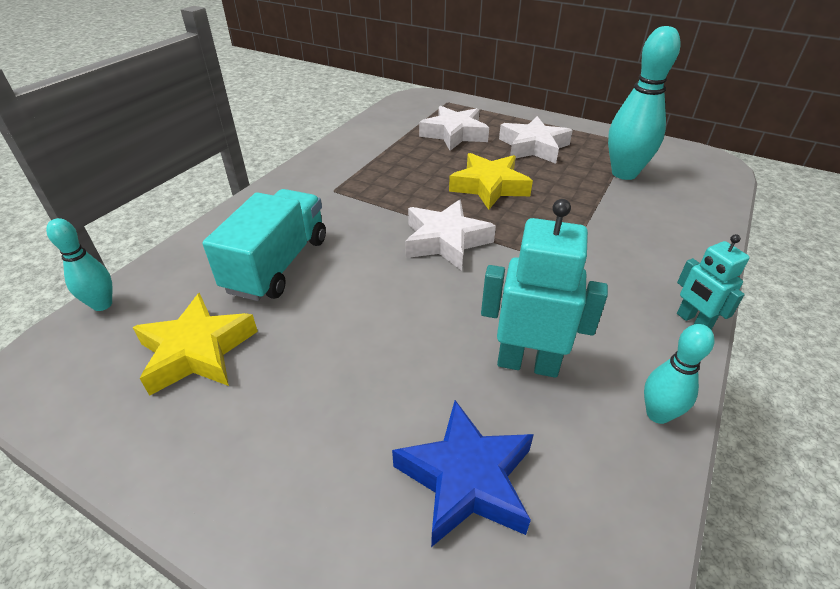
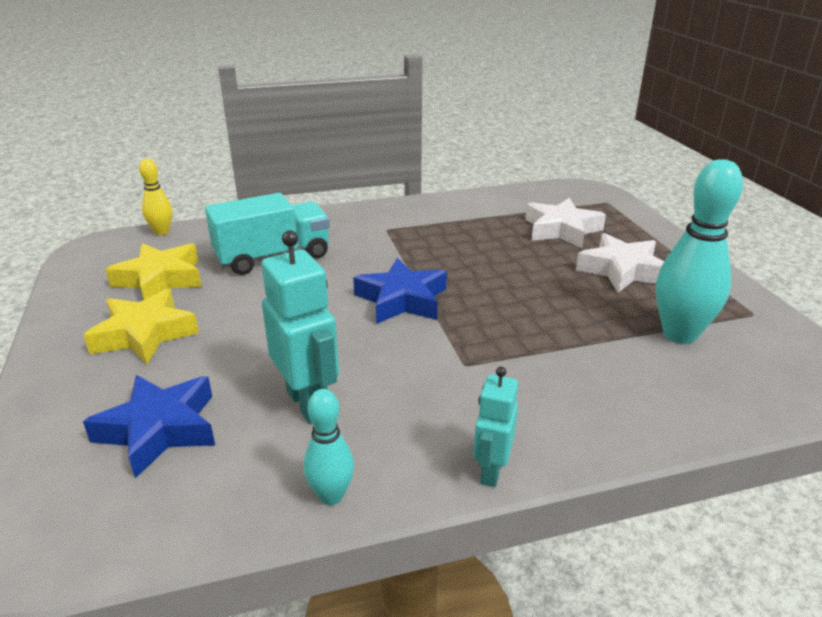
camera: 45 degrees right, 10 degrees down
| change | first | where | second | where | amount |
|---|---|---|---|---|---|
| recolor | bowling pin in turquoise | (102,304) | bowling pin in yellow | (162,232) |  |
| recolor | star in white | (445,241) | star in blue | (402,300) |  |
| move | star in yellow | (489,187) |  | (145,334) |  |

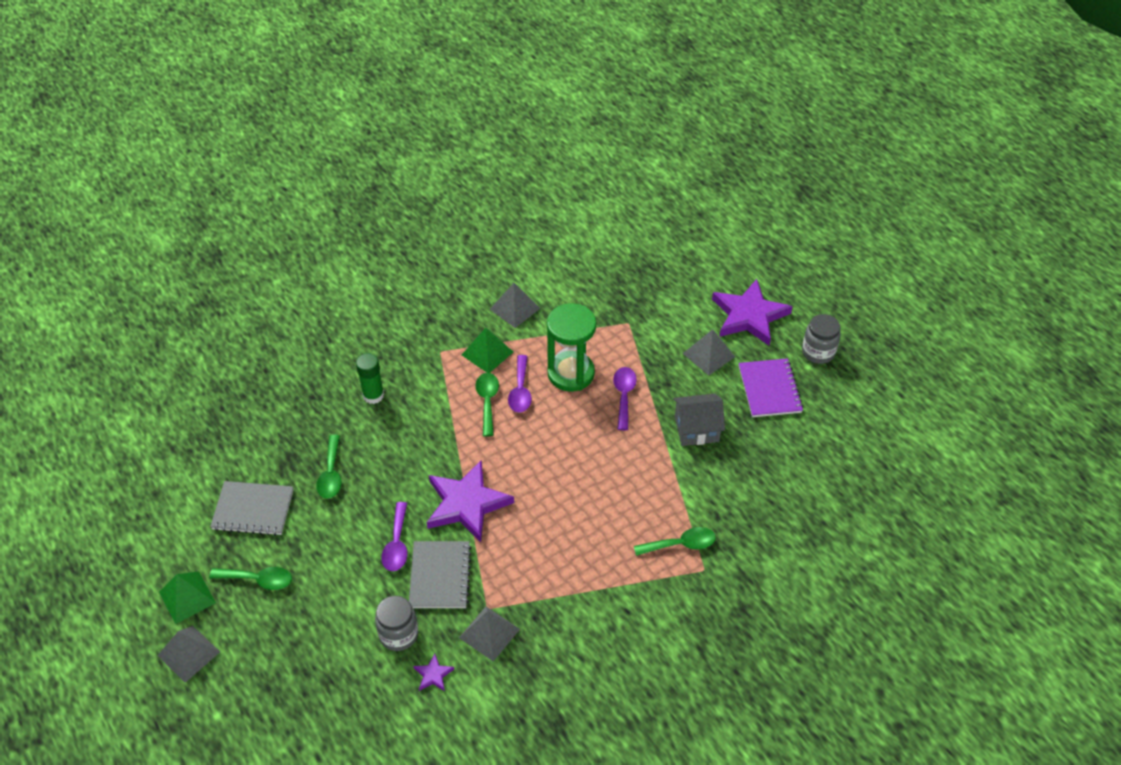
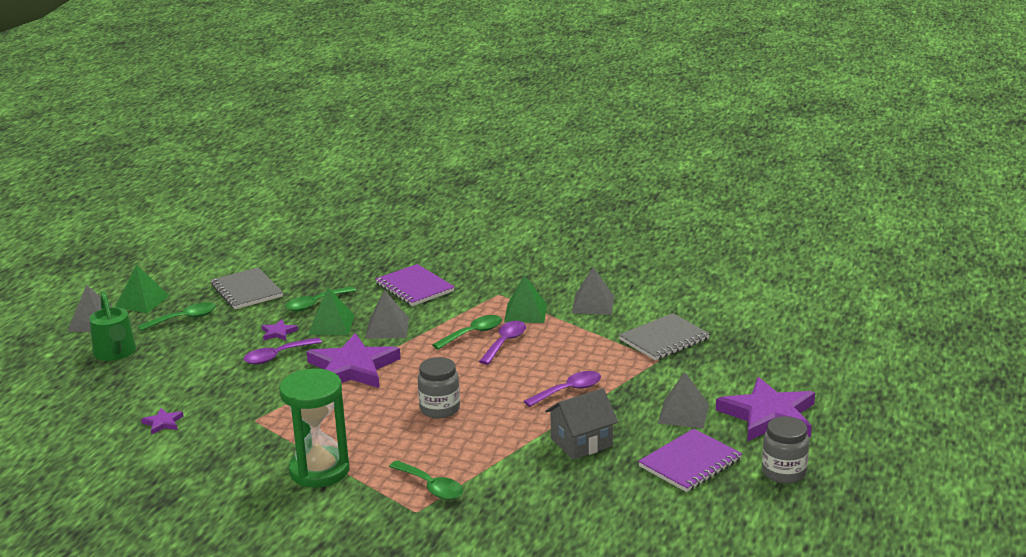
camera: 55 degrees right, 25 degrees down
| change | first | where | second | where | amount |
|---|---|---|---|---|---|
| rotate | spoon in green | (258,580) |  | (184,319) | 90 degrees counterclockwise |
| replace | glue stick in green | (373,395) | notebook in purple | (414,287) |  |
| move | jar in grey | (399,634) |  | (439,409) |  |
| move | notebook in grey | (440,576) |  | (664,339) |  |
| move | pyramid in grey | (489,633) |  | (387,328) |  |
| rotate | spoon in purple | (520,391) |  | (505,342) | 150 degrees clockwise |
| move | hourglass in green | (571,373) |  | (319,471) |  |
| rotate | house in grey | (696,429) |  | (581,442) | 75 degrees counterclockwise |
| insert |  |  | watering can in green | (116,353) |  |
| insert |  |  | star in purple | (278,332) |  |
| insert |  |  | pyramid in green | (331,325) |  |

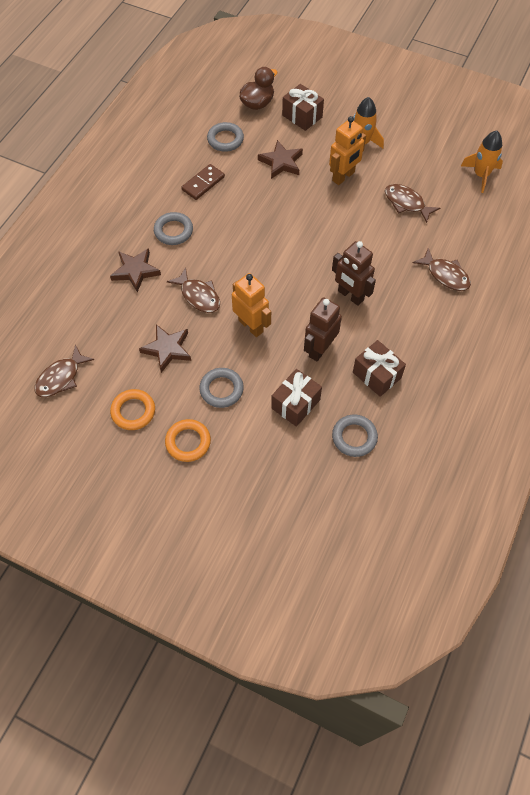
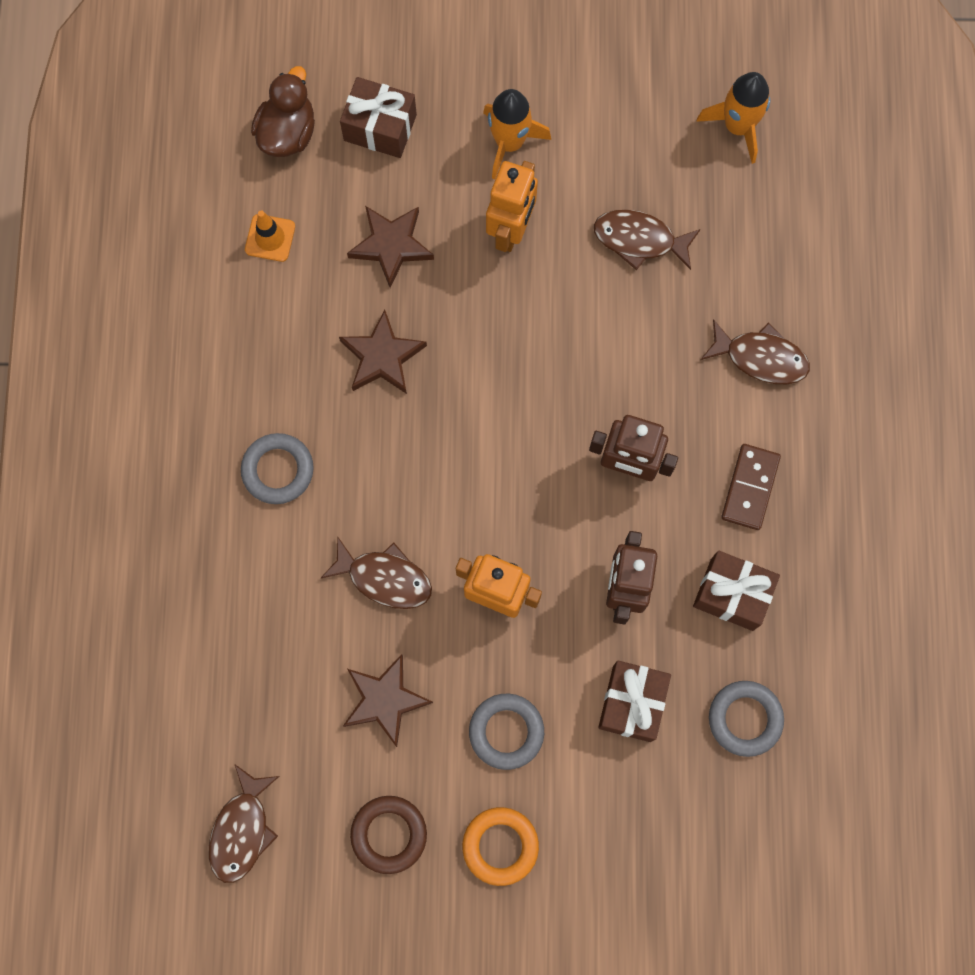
camera: 25 degrees left, 15 degrees up
| change | first | where | second | where | amount |
|---|---|---|---|---|---|
| move | star in brown | (135,271) |  | (382,357) |  |
| recolor | ring in orange | (133,411) | ring in brown | (389,834) |  |
| move | domino in brown | (203,183) |  | (749,487) |  |
| replace | ring in grey | (225,139) | traffic cone in orange | (270,238) |  |

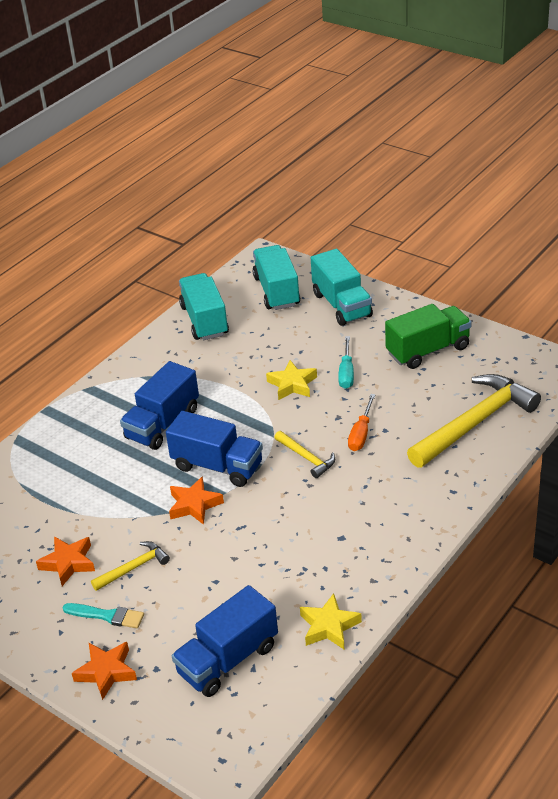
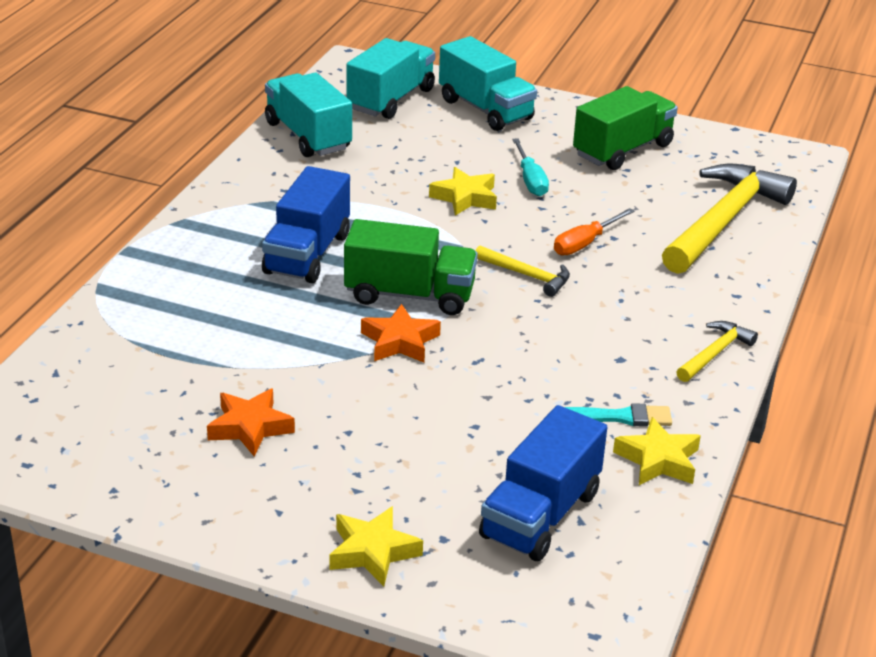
camera: 20 degrees left, 5 degrees down
| change | first | where | second | where | amount |
|---|---|---|---|---|---|
| move | brush in turquoise | (107,616) |  | (619,417) |  |
| recolor | star in orange | (106,672) | star in yellow | (373,552) |  |
| move | hammer in yellow | (134,568) |  | (715,353) |  |
| recolor | truck in blue | (217,466) | truck in green | (409,295) |  |
| rotate | truck in turquoise | (277,291) |  | (391,99) | 60 degrees clockwise |
| rotate | screwdriver in orange | (361,433) |  | (585,243) | 45 degrees clockwise |

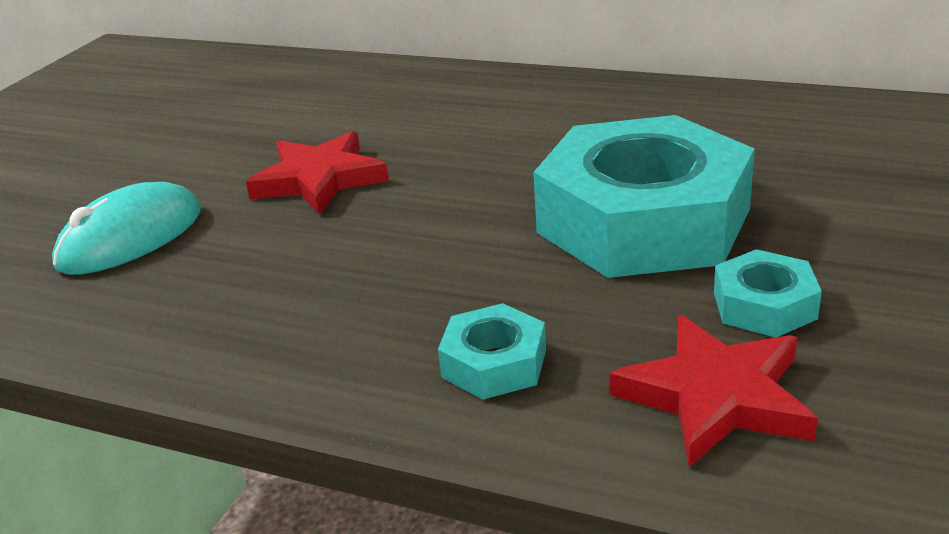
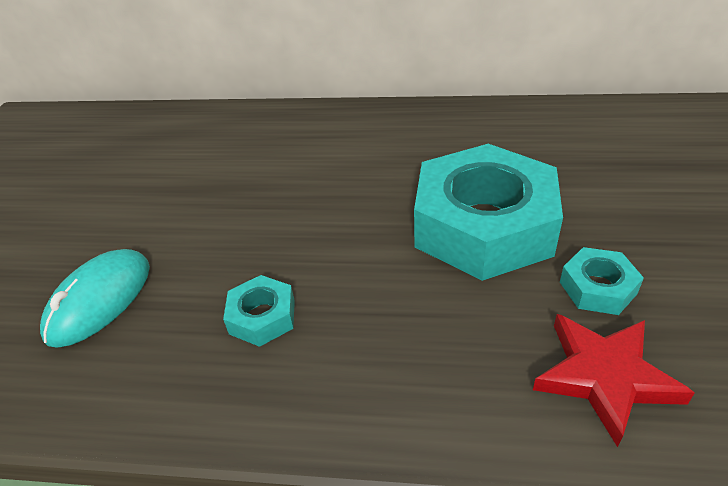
camera: 15 degrees left, 10 degrees up
| change | first | where | second | where | amount |
|---|---|---|---|---|---|
| delete | star in red | (319,180) |  |  |  |
| move | nut in turquoise | (494,363) |  | (262,317) |  |

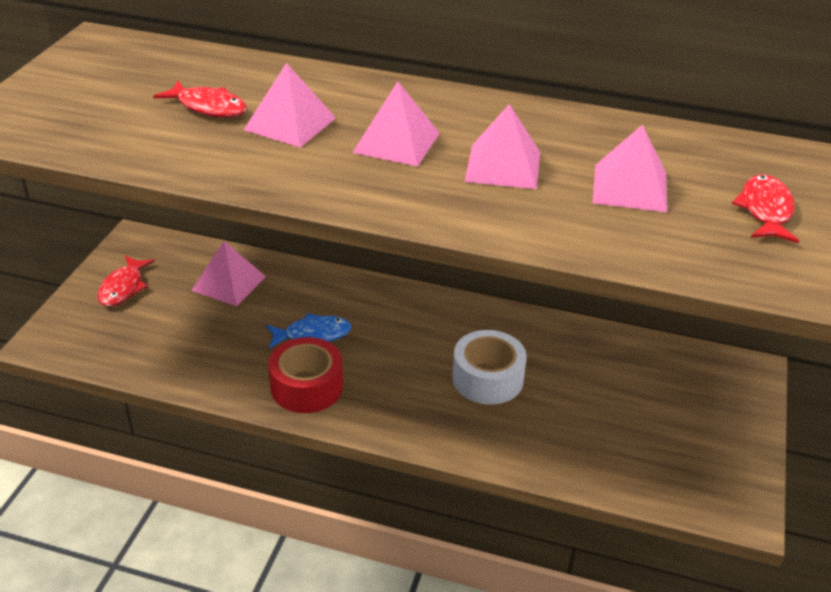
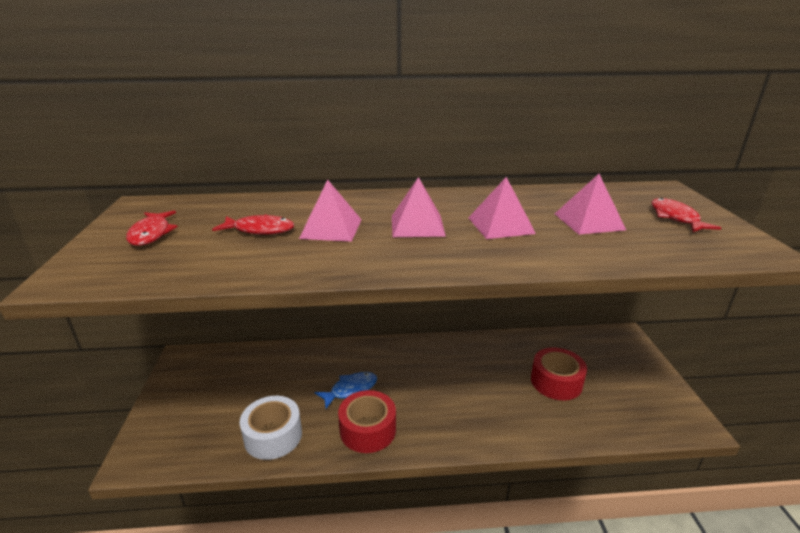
camera: 20 degrees left, 10 degrees down
| change | first | where | second | where | amount |
|---|---|---|---|---|---|
| move | fish in red | (123,288) |  | (151,234) |  |
| delete | pyramid in pink | (229,283) |  |  |  |
| move | tape in white | (487,378) |  | (273,436) |  |
| insert |  |  | tape in red | (556,382) |  |

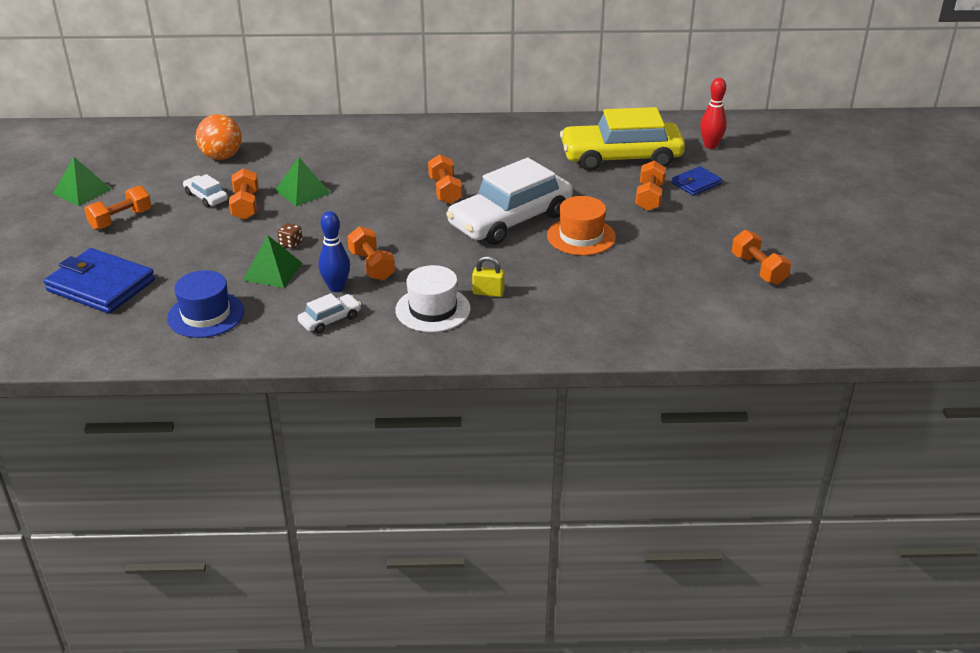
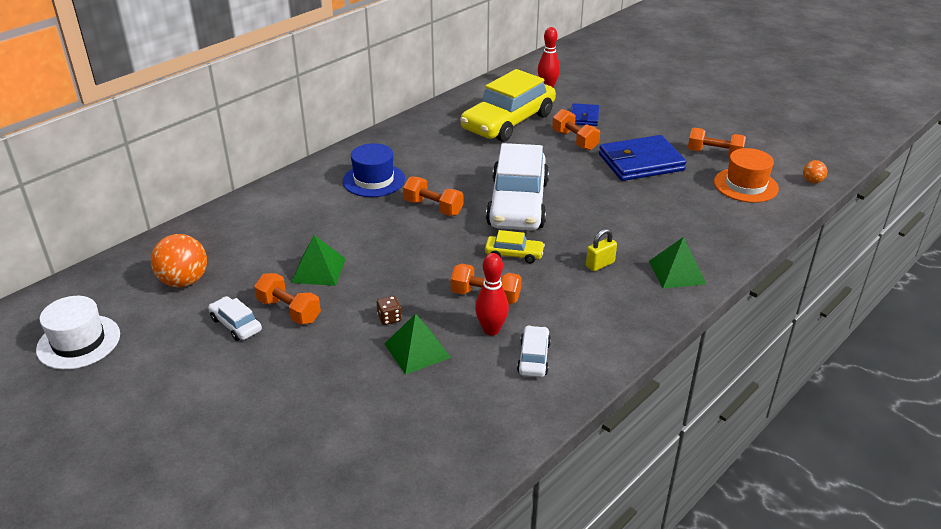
camera: 45 degrees left, 0 degrees up
| change | first | where | second | where | amount |
|---|---|---|---|---|---|
| move | wallet in blue | (101,285) |  | (641,162) |  |
| move | pyramid in green | (82,191) |  | (677,272) |  |
| delete | dumbbell in orange | (121,220) |  |  |  |
| move | hat in blue | (206,315) |  | (374,180) |  |
| rotate | car in white | (206,197) |  | (236,324) | 45 degrees clockwise |
| recolor | bowling pin in blue | (336,287) | bowling pin in red | (491,330) |  |
| move | hat in white | (433,309) |  | (78,342) |  |
| move | hat in orange | (581,236) |  | (745,185) |  |
| insert |  |  | car in yellow | (514,254) |  |
| insert |  |  | ball in orange | (812,181) |  |

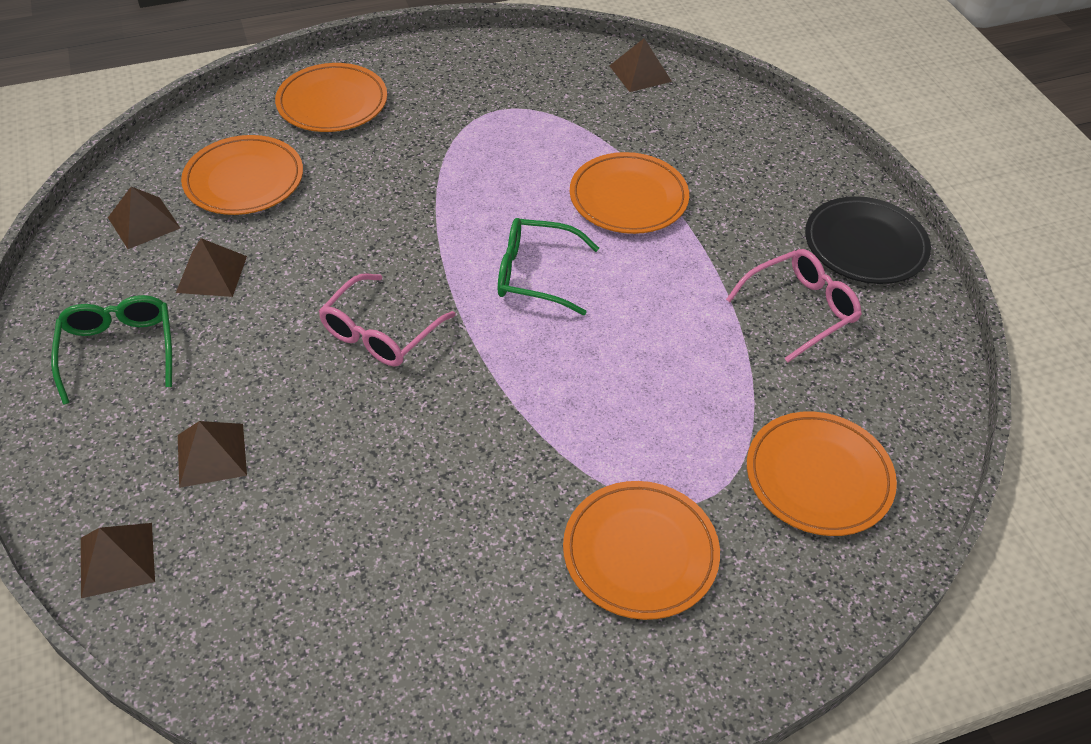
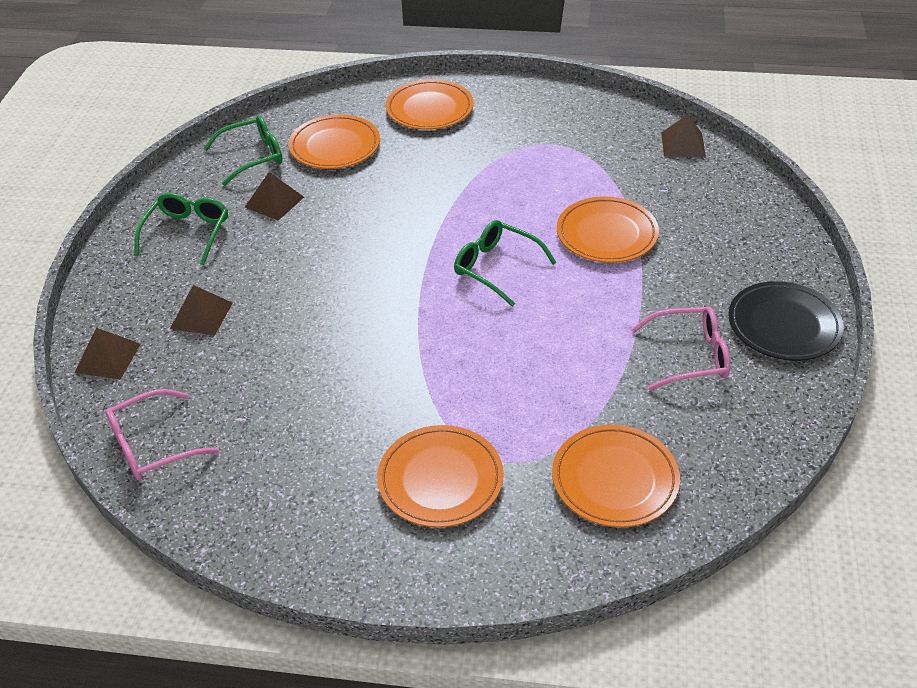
camera: 30 degrees right, 5 degrees down
| change | first | where | second | where | amount |
|---|---|---|---|---|---|
| replace | pyramid in brown | (144,222) | glasses in green | (253,156) |  |
| move | glasses in pink | (380,333) |  | (152,445) |  |

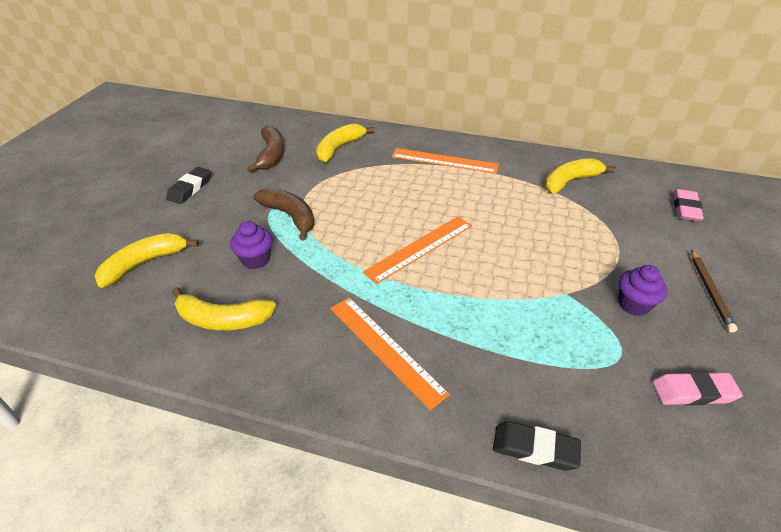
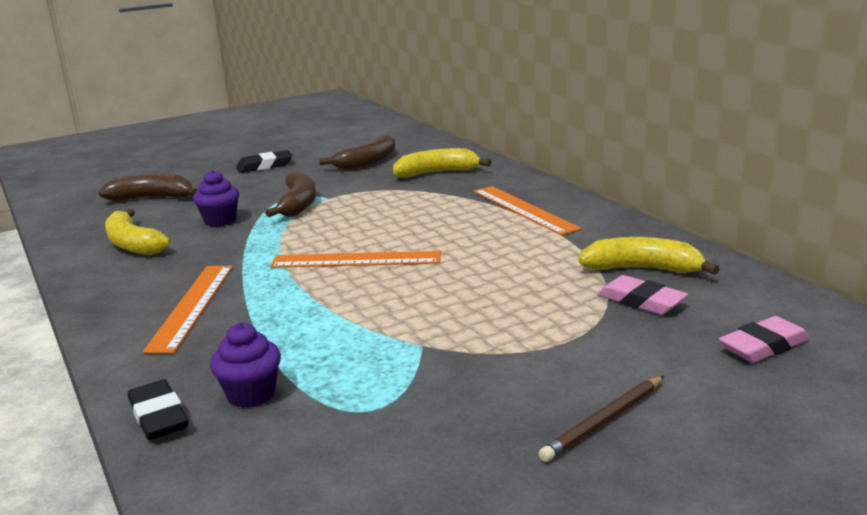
camera: 45 degrees right, 20 degrees down
| change | first | where | second | where | amount |
|---|---|---|---|---|---|
| recolor | banana in yellow | (145,263) | banana in brown | (152,198) |  |
| move | cupcake in purple | (633,304) |  | (251,394) |  |
| move | eraser in pink | (693,392) |  | (641,301) |  |

